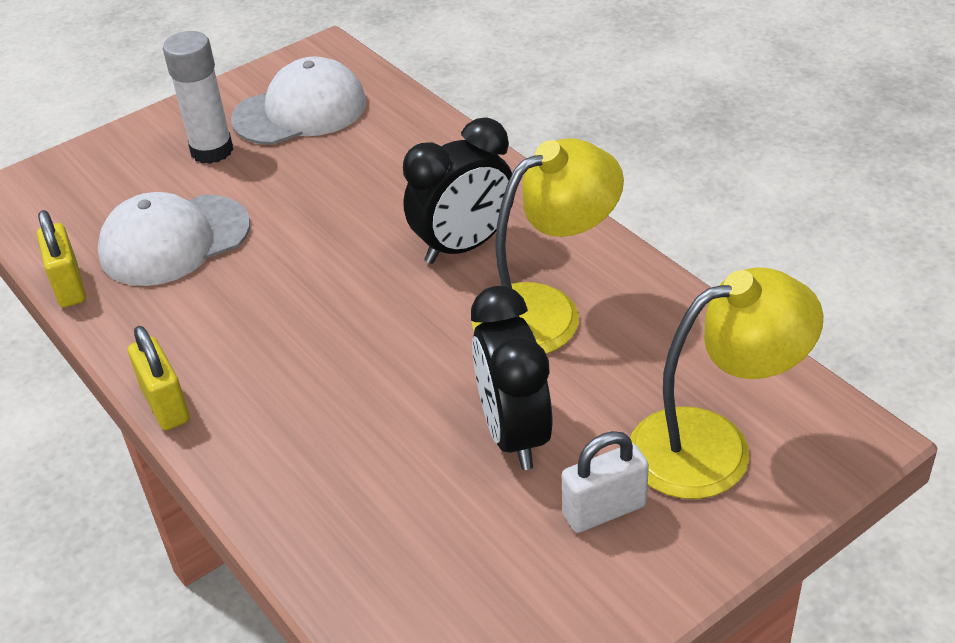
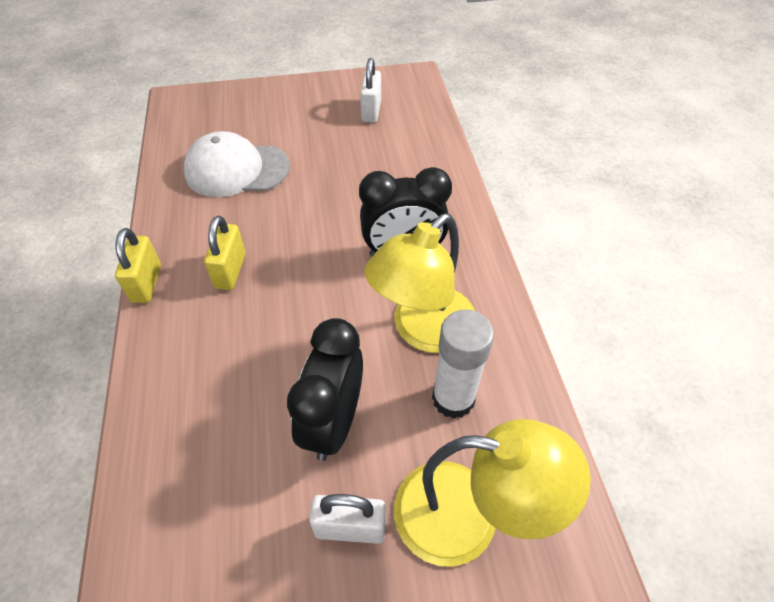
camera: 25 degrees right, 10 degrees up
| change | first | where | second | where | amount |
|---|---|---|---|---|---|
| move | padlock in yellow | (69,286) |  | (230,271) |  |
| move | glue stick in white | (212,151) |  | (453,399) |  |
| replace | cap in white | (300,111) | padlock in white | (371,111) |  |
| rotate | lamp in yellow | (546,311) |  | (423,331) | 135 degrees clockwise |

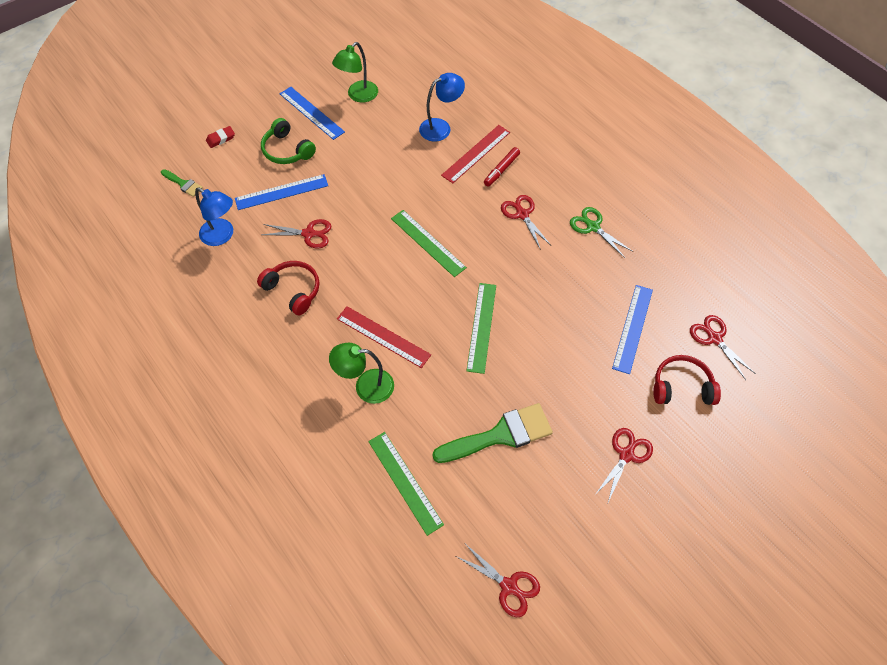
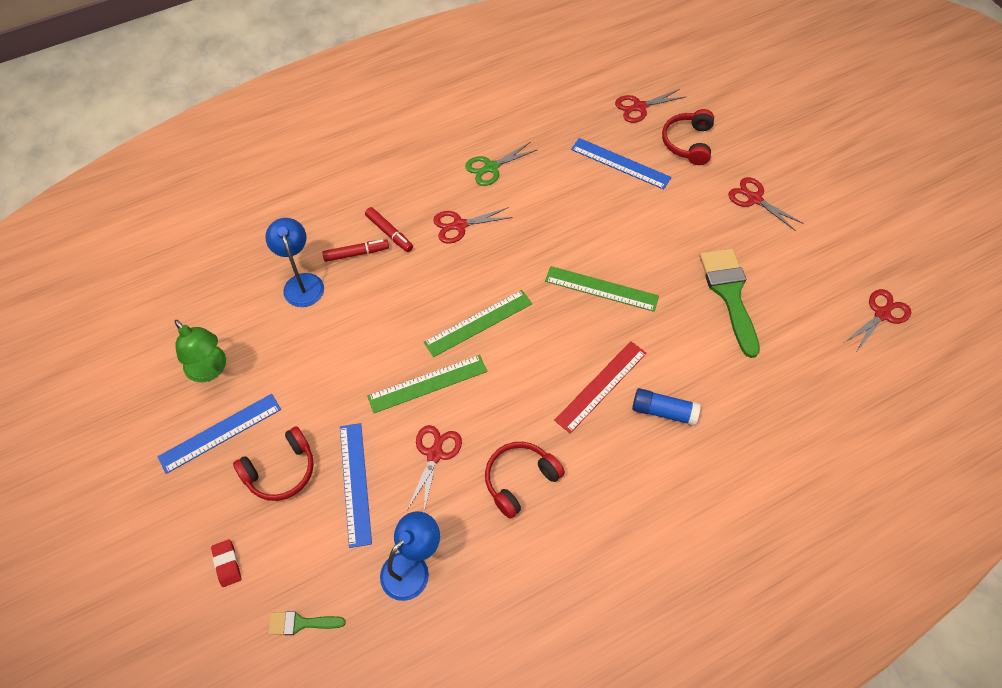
camera: 80 degrees left, 0 degrees up
| change | first | where | second | where | amount |
|---|---|---|---|---|---|
| rotate | brush in green | (183,184) |  | (300,623) | 135 degrees counterclockwise |
| recolor | headphones in green | (287,150) | headphones in red | (281,470) |  |
| replace | lamp in green | (366,386) | glue stick in blue | (663,411) |  |
| move | ruler in green | (405,482) |  | (427,384) |  |
| replace | ruler in red | (476,153) | marker in red | (356,253) |  |

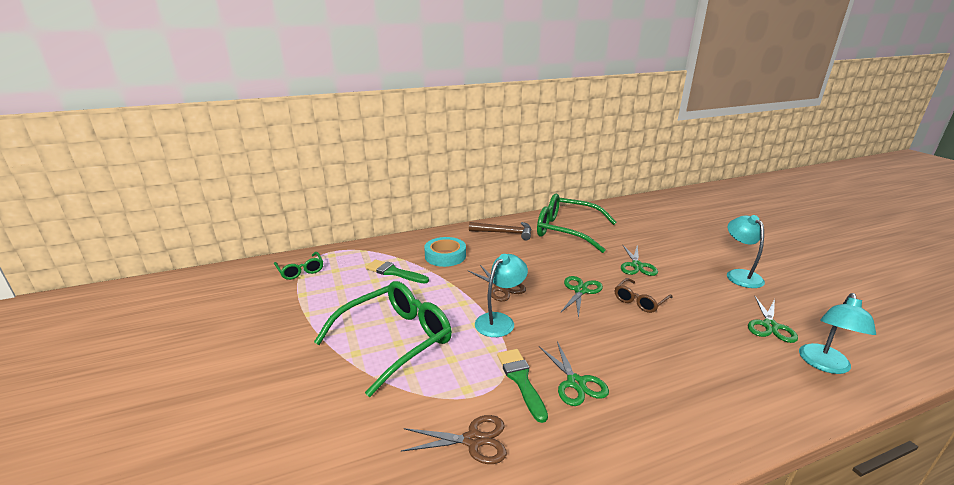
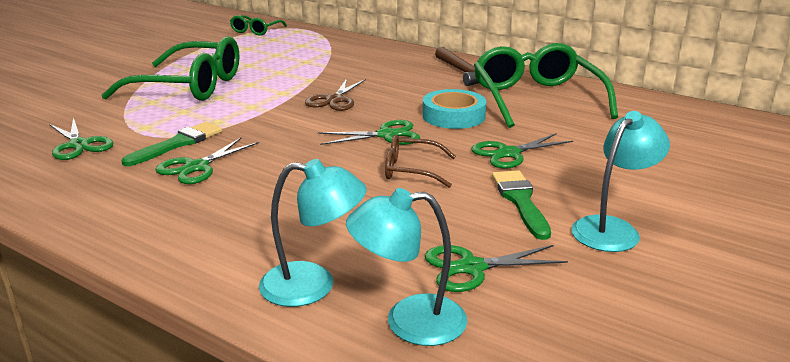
camera: 55 degrees right, 0 degrees up
| change | first | where | second | where | amount |
|---|---|---|---|---|---|
| move | brush in green | (394,272) |  | (520,201) |  |
| recolor | scissors in brown | (473,440) | scissors in green | (79,145) |  |
| move | tape in turquoise | (445,256) |  | (453,116) |  |
| move | lamp in turquoise | (500,321) |  | (313,286) |  |

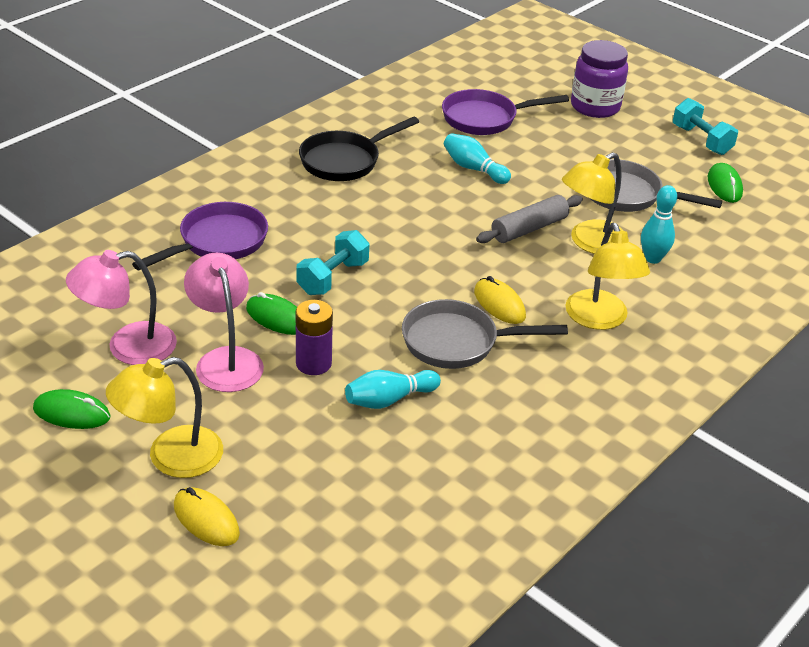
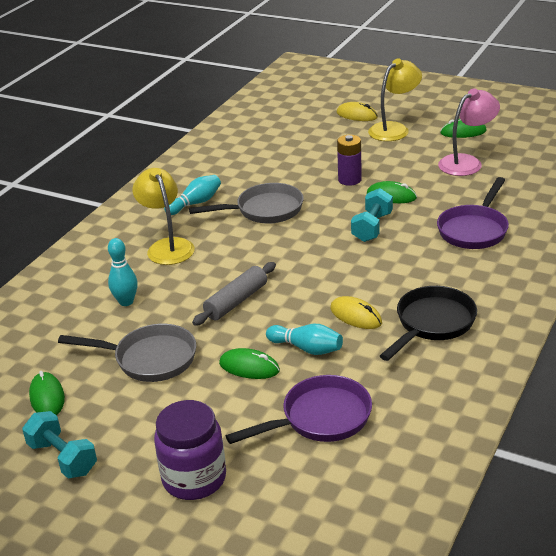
camera: 170 degrees right, 5 degrees down
| change | first | where | second | where | amount |
|---|---|---|---|---|---|
| delete | lamp in pink | (225,360) |  |  |  |
| move | bowling pin in turquoise | (389,399) |  | (195,203) |  |
| move | mouse in yellow | (499,304) |  | (355,316) |  |
| delete | lamp in yellow | (590,243) |  |  |  |
| insert |  |  | mouse in green | (249,367) |  |

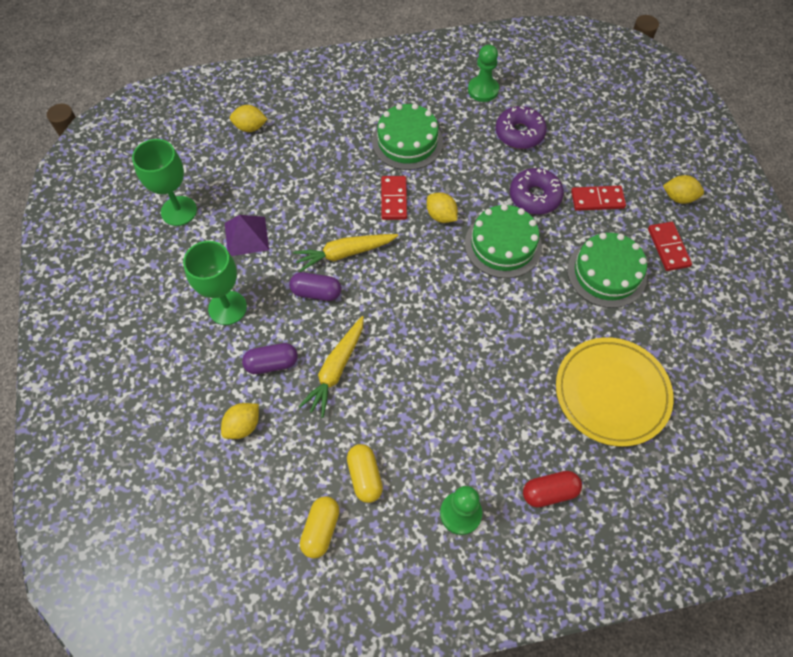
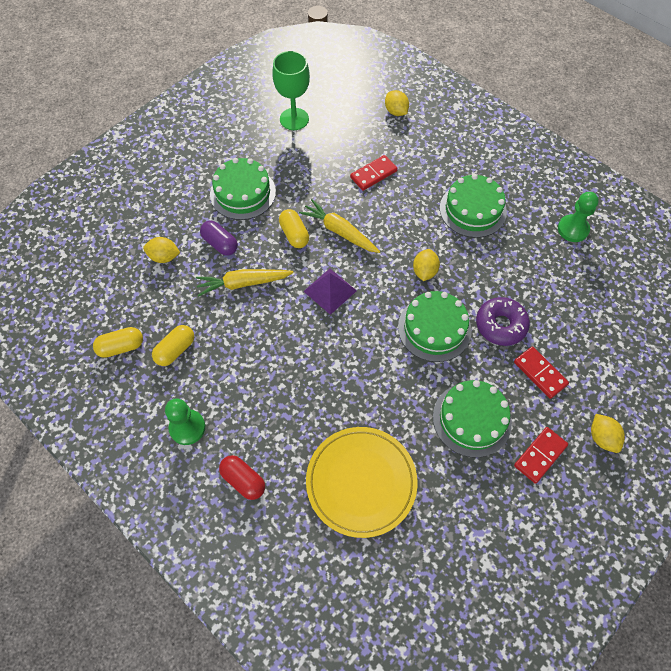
camera: 55 degrees right, 0 degrees up
| change | first | where | second | where | amount |
|---|---|---|---|---|---|
| replace | goblet in green | (227,308) | cake in green | (242,193) |  |
| move | pyramid in purple | (246,236) |  | (330,291) |  |
| recolor | capsule in purple | (316,292) | capsule in yellow | (294,234) |  |
| move | domino in red | (394,199) |  | (373,174) |  |
| delete | donut in purple | (519,133) |  |  |  |

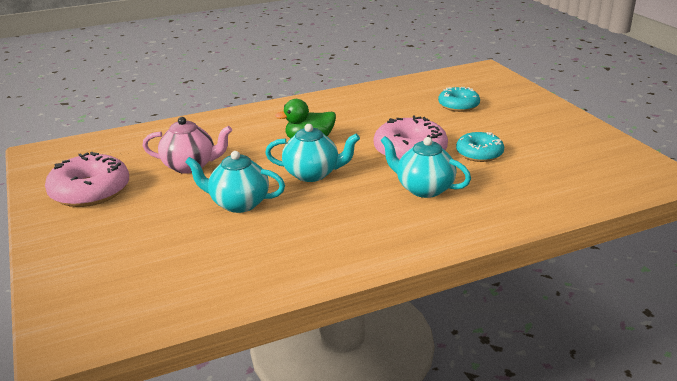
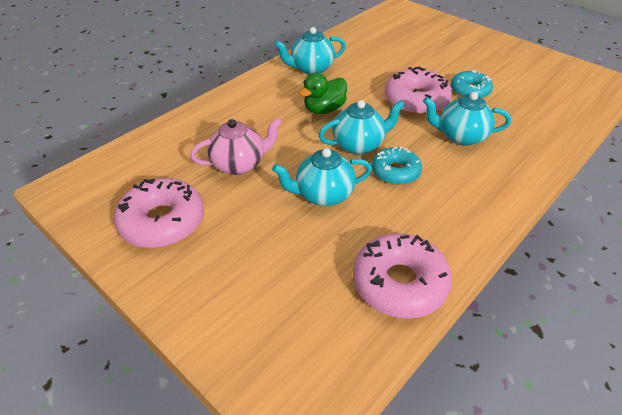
camera: 25 degrees left, 15 degrees up
| change | first | where | second | where | amount |
|---|---|---|---|---|---|
| move | donut in turquoise | (458,105) |  | (395,172) |  |
| insert |  |  | teapot in turquoise | (311,69) |  |
| insert |  |  | donut in pink | (399,283) |  |

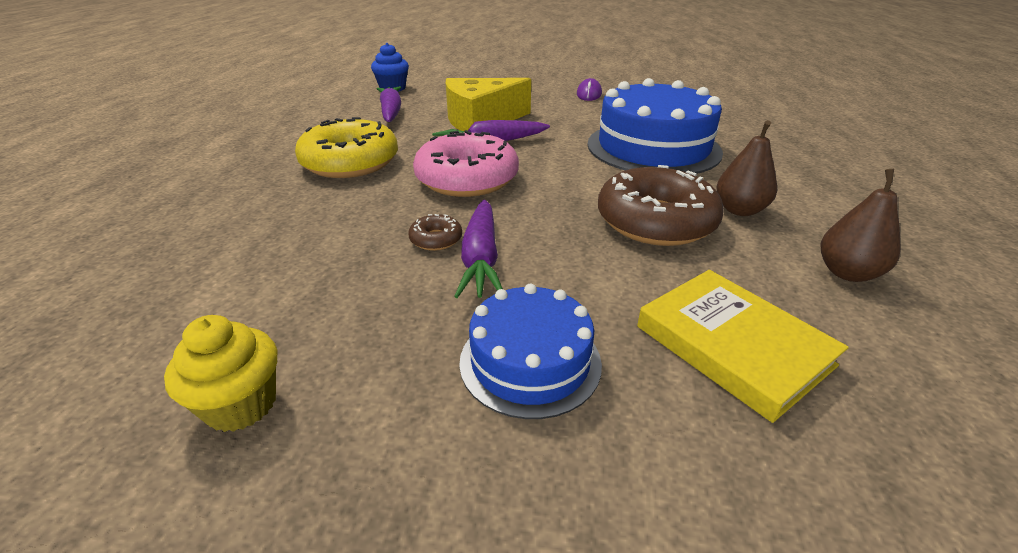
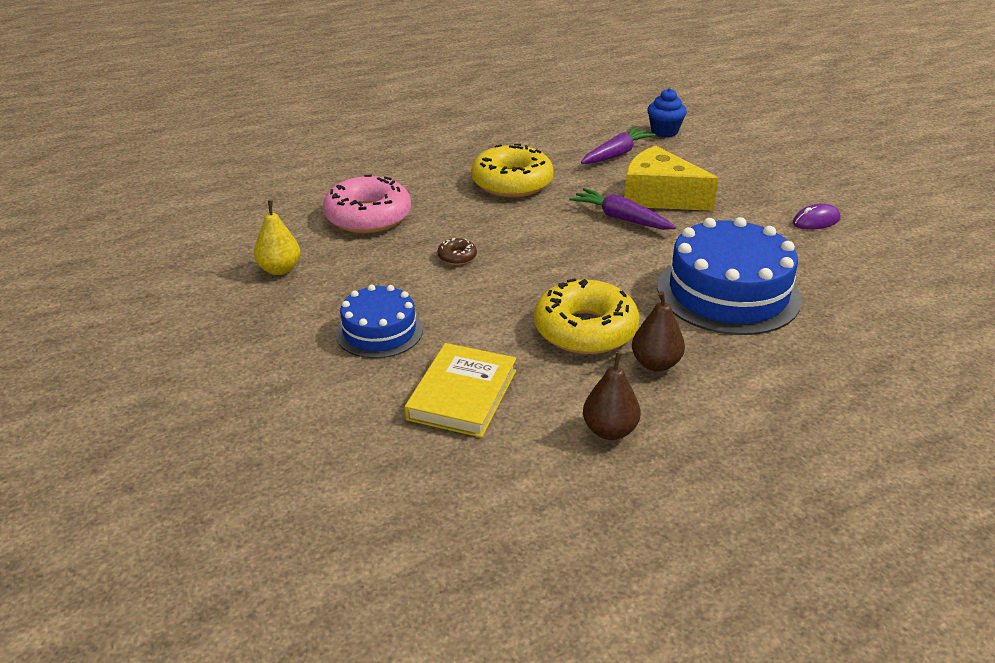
camera: 55 degrees right, 0 degrees up
| change | first | where | second | where | amount |
|---|---|---|---|---|---|
| replace | cupcake in yellow | (241,404) | pear in yellow | (280,269) |  |
| move | donut in pink | (467,179) |  | (368,216) |  |
| delete | carrot in purple | (481,258) |  |  |  |
| recolor | donut in brown | (655,221) | donut in yellow | (585,330) |  |

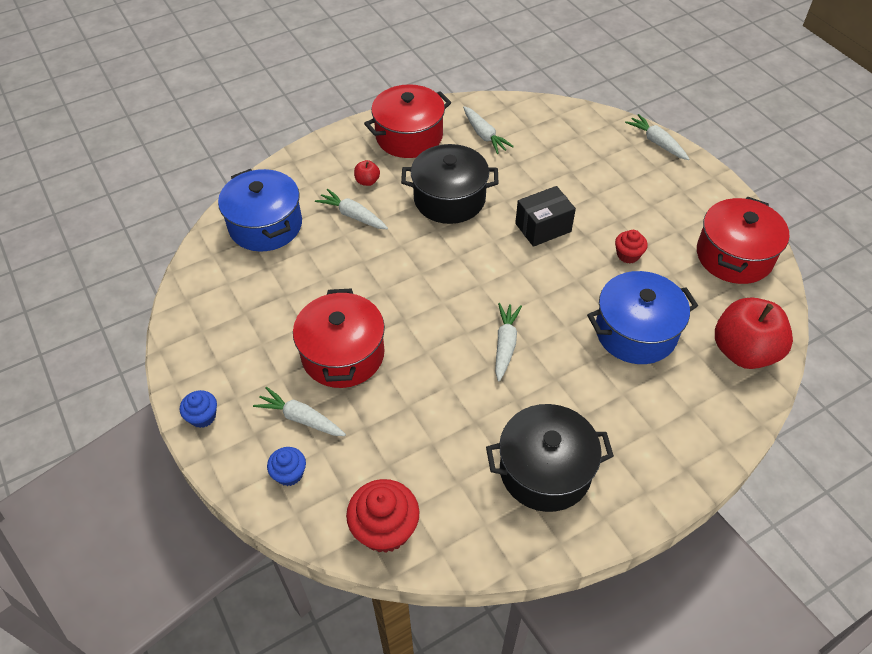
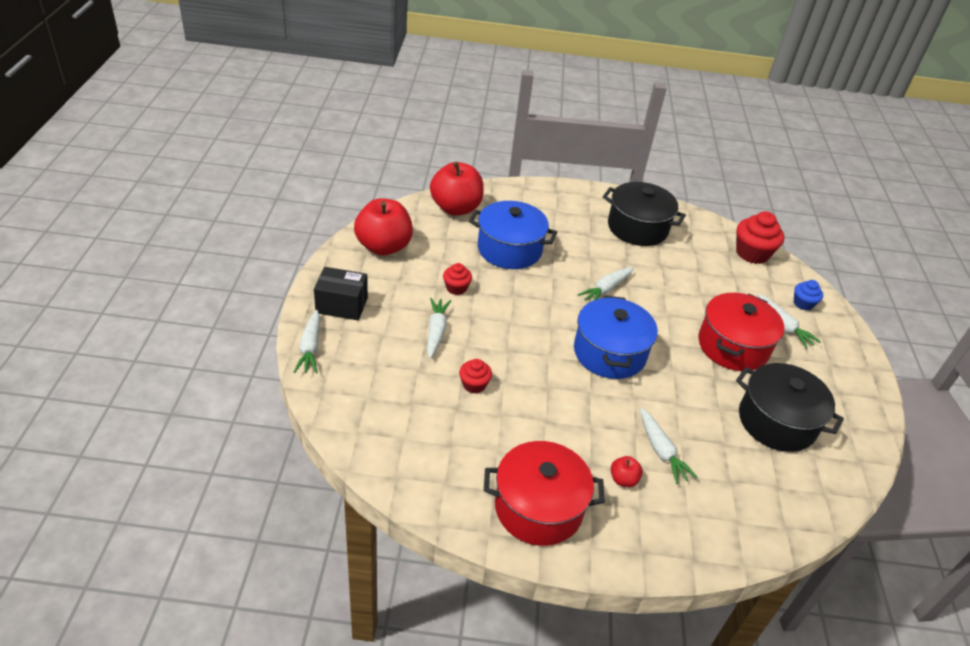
camera: 150 degrees left, 10 degrees down
| change | first | where | second | where | amount |
|---|---|---|---|---|---|
| delete | cupcake in blue | (203,416) |  |  |  |
| move | pot in blue | (265,225) |  | (609,353) |  |
| move | pot in black | (449,199) |  | (776,421) |  |
| move | carrot in white | (484,135) |  | (436,332) |  |
| move | box in black | (543,227) |  | (342,305) |  |
| replace | pot in red | (734,256) | apple in red | (384,247) |  |
| insert |  |  | cupcake in red | (474,385) |  |

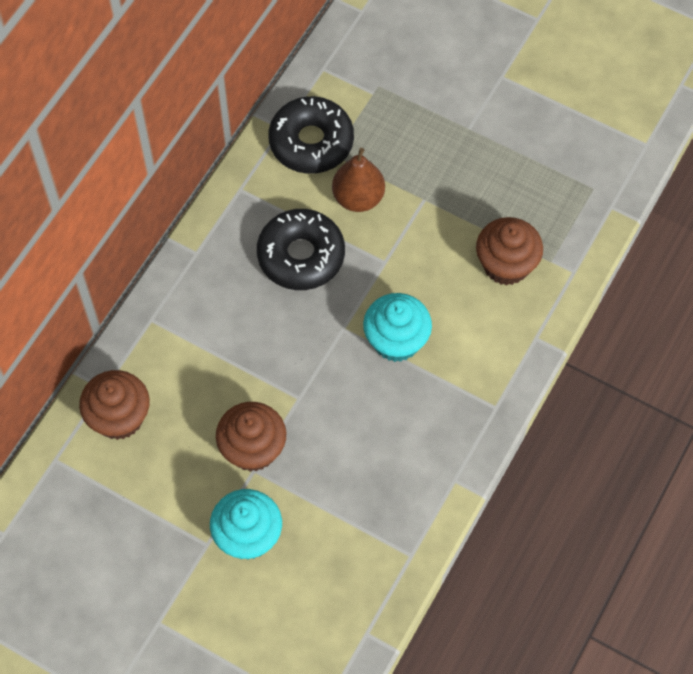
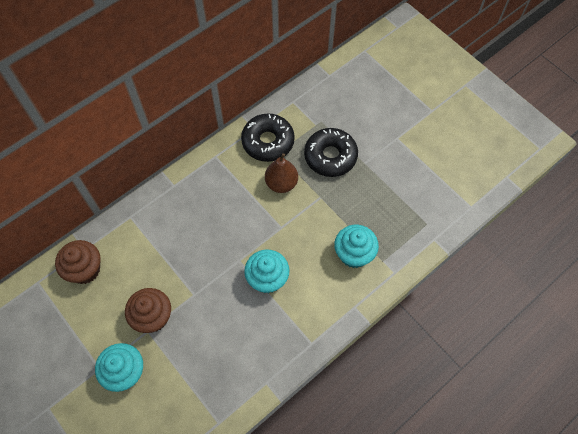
camera: 20 degrees right, 0 degrees up
| change | first | where | second | where | amount |
|---|---|---|---|---|---|
| move | donut in black | (301,256) |  | (330,156) |  |
| recolor | cupcake in brown | (506,265) | cupcake in turquoise | (354,254) |  |

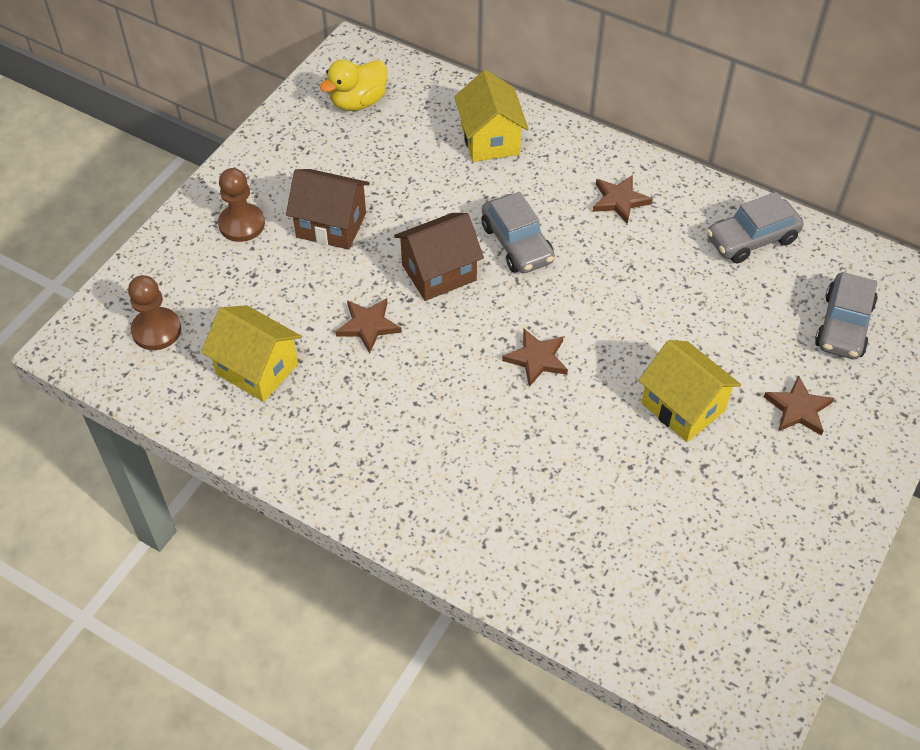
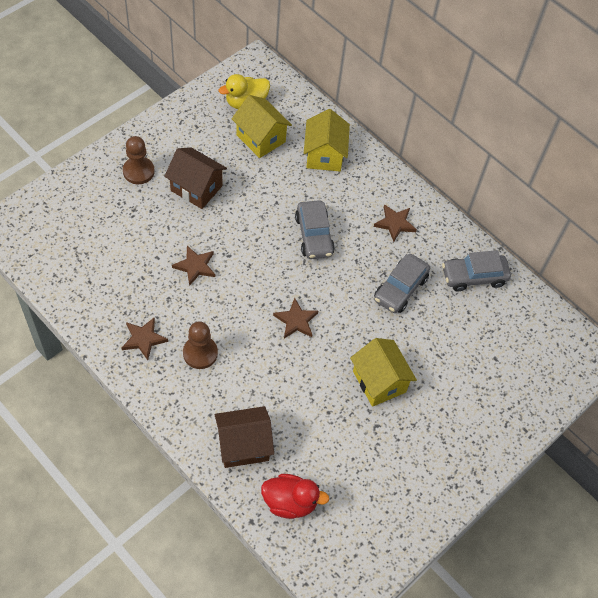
camera: 10 degrees right, 5 degrees up
| change | first | where | second | where | amount |
|---|---|---|---|---|---|
| move | pawn in brown | (156,330) |  | (200,353) |  |
| move | house in yellow | (257,369) |  | (261,138) |  |
| move | house in brown | (439,272) |  | (243,445) |  |
| move | star in brown | (798,409) |  | (143,339) |  |
| move | car in grey | (843,325) |  | (400,289) |  |
| insert |  |  | duck in red | (290,502) |  |

